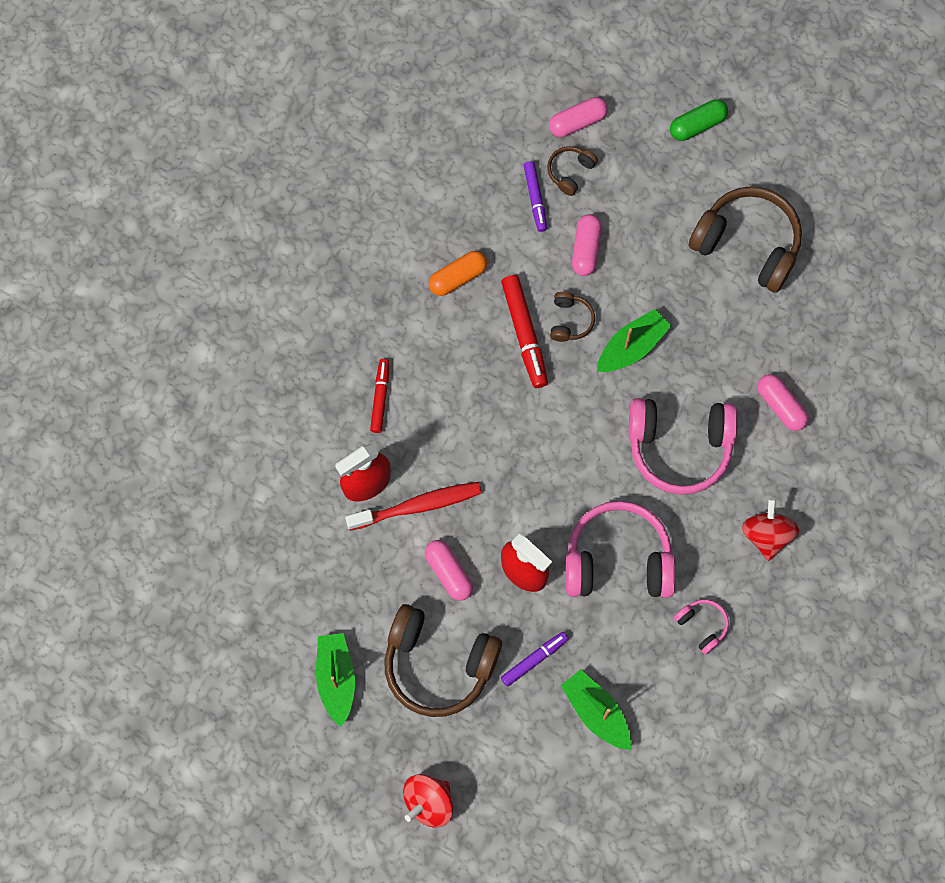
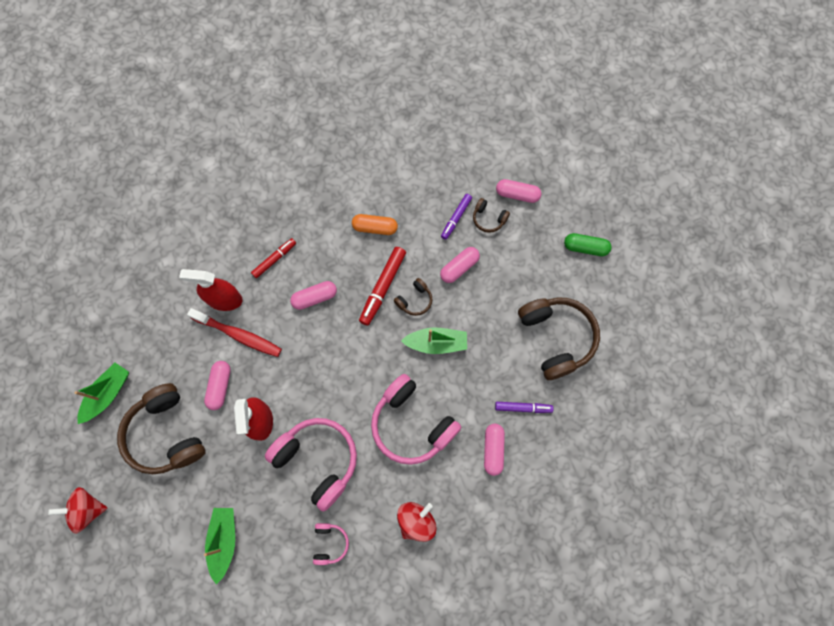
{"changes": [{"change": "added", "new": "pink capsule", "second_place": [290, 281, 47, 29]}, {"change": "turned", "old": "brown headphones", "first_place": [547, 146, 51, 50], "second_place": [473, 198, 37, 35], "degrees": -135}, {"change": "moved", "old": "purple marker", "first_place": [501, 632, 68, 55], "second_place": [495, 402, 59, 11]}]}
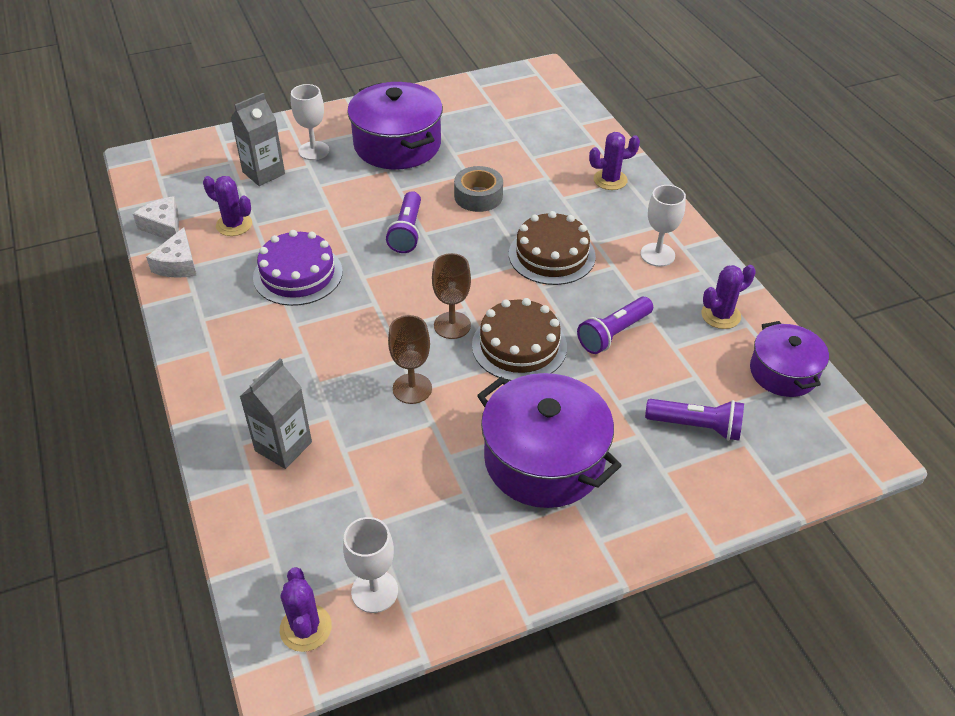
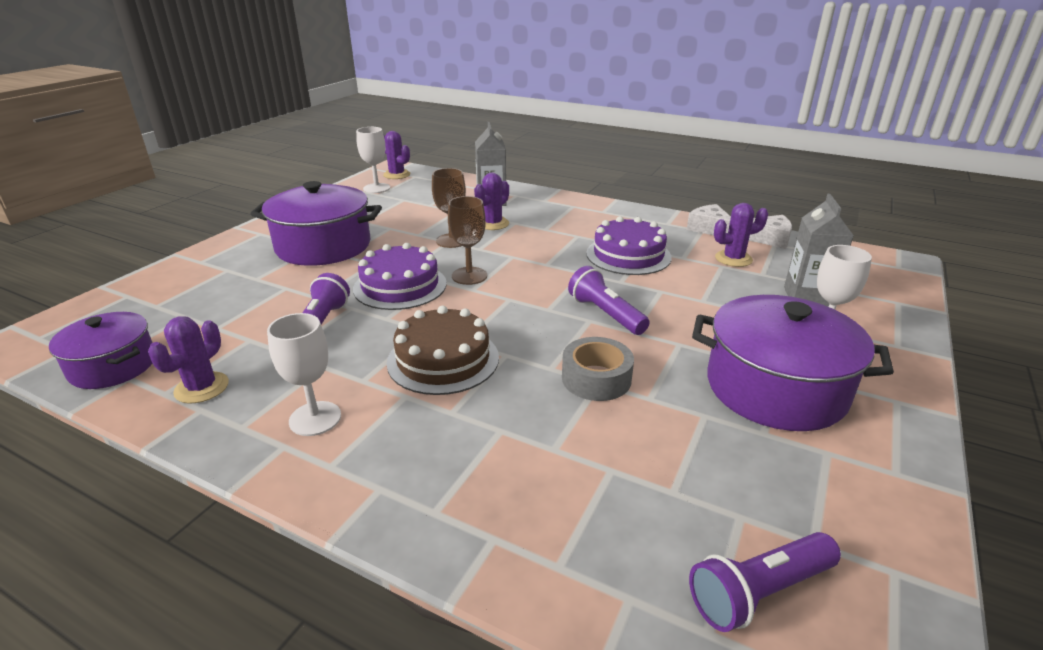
{"changes": [{"change": "recoloured", "old": "brown cake", "new": "purple cake", "first_place": [472, 298, 95, 83], "second_place": [353, 243, 94, 67]}, {"change": "moved", "old": "purple cactus", "first_place": [589, 132, 51, 58], "second_place": [474, 172, 35, 58]}, {"change": "moved", "old": "purple flashlight", "first_place": [645, 399, 99, 42], "second_place": [689, 532, 152, 100]}]}
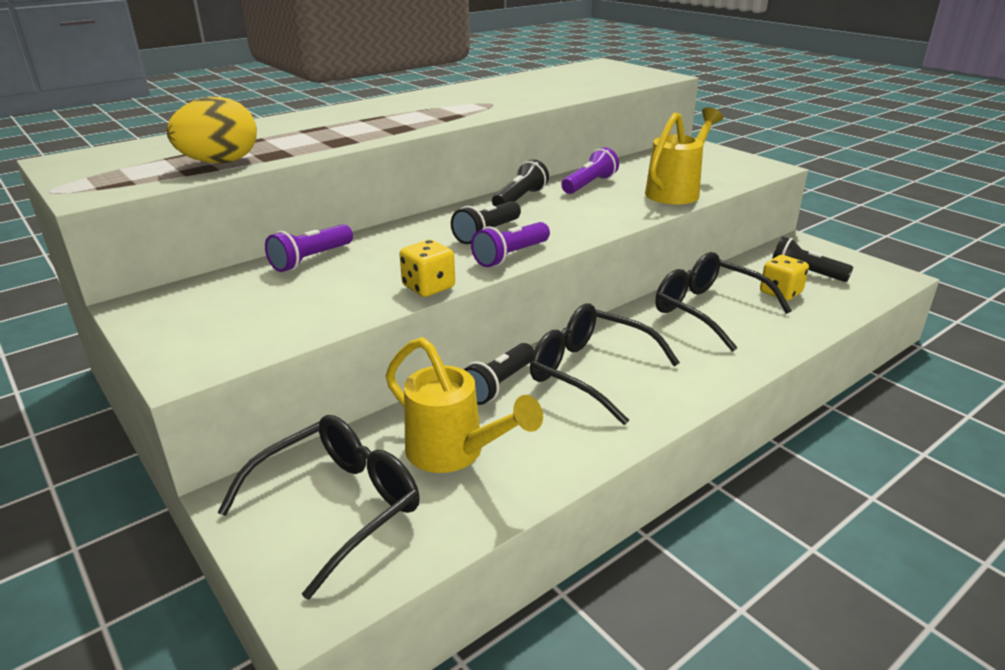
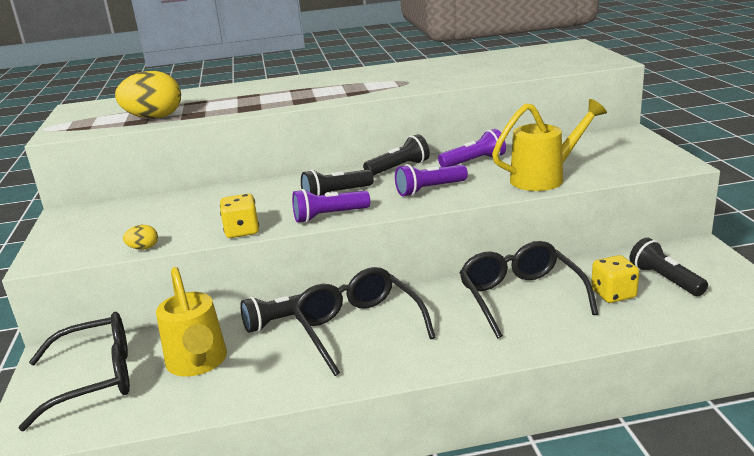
{"changes": [{"change": "added", "new": "yellow egg", "second_place": [123, 225, 35, 25]}, {"change": "moved", "old": "purple flashlight", "first_place": [265, 224, 88, 48], "second_place": [395, 164, 73, 32]}]}
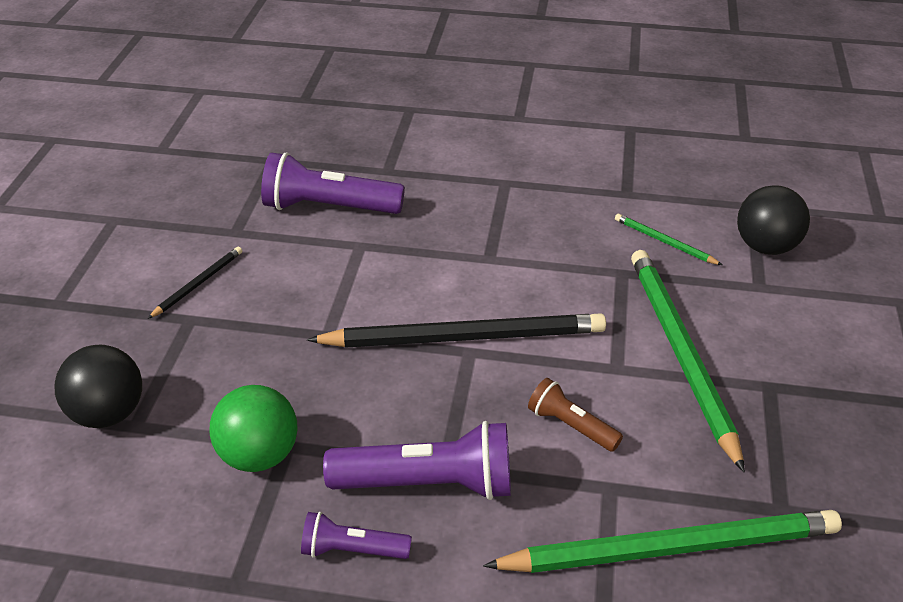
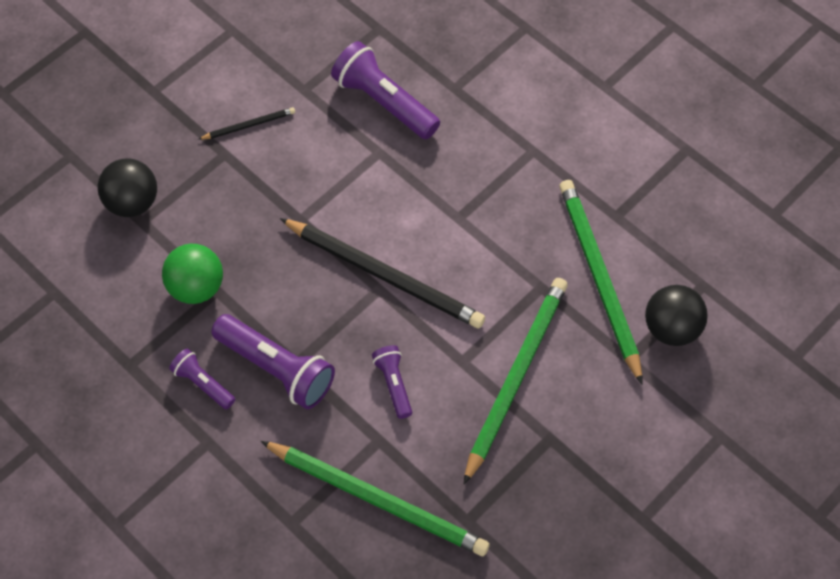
{"changes": [{"change": "recoloured", "old": "brown flashlight", "new": "purple flashlight", "first_place": [528, 378, 95, 74], "second_place": [372, 345, 40, 74]}, {"change": "resized", "old": "green pencil", "first_place": [615, 214, 107, 51], "second_place": [559, 180, 84, 205], "factor": 2.2}]}
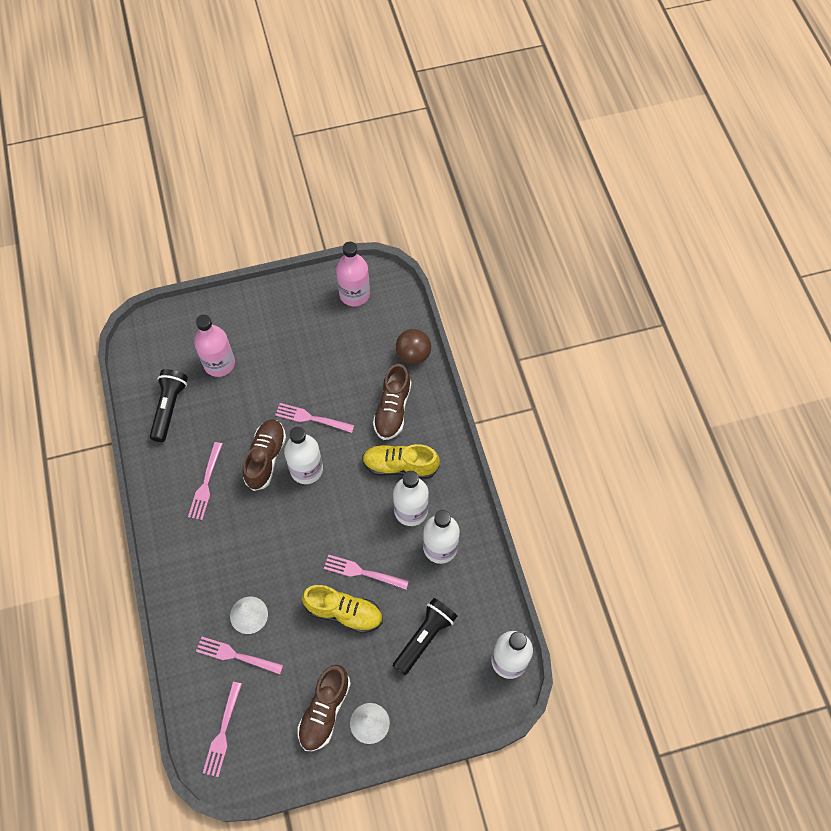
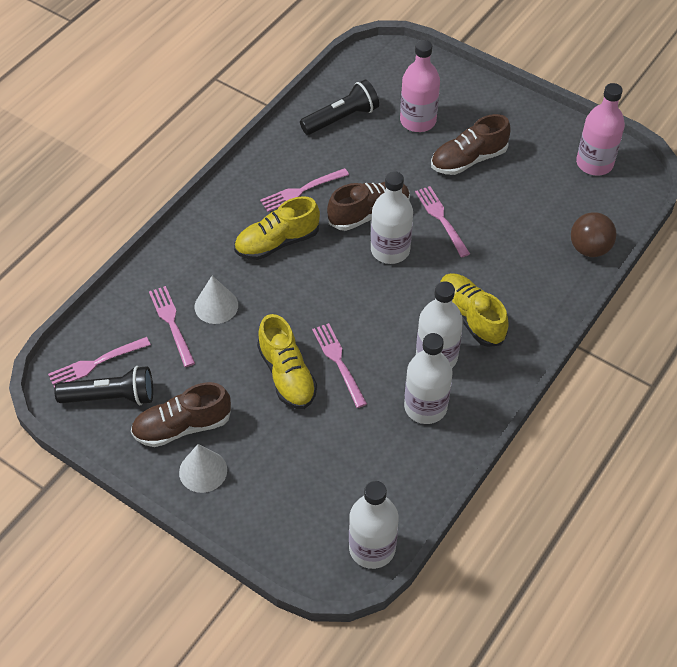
{"changes": [{"change": "moved", "old": "black flashlight", "first_place": [393, 598, 64, 77], "second_place": [54, 366, 99, 39]}, {"change": "added", "new": "yellow shoe", "second_place": [234, 196, 86, 64]}, {"change": "moved", "old": "brown shoe", "first_place": [373, 364, 38, 76], "second_place": [431, 114, 80, 61]}]}
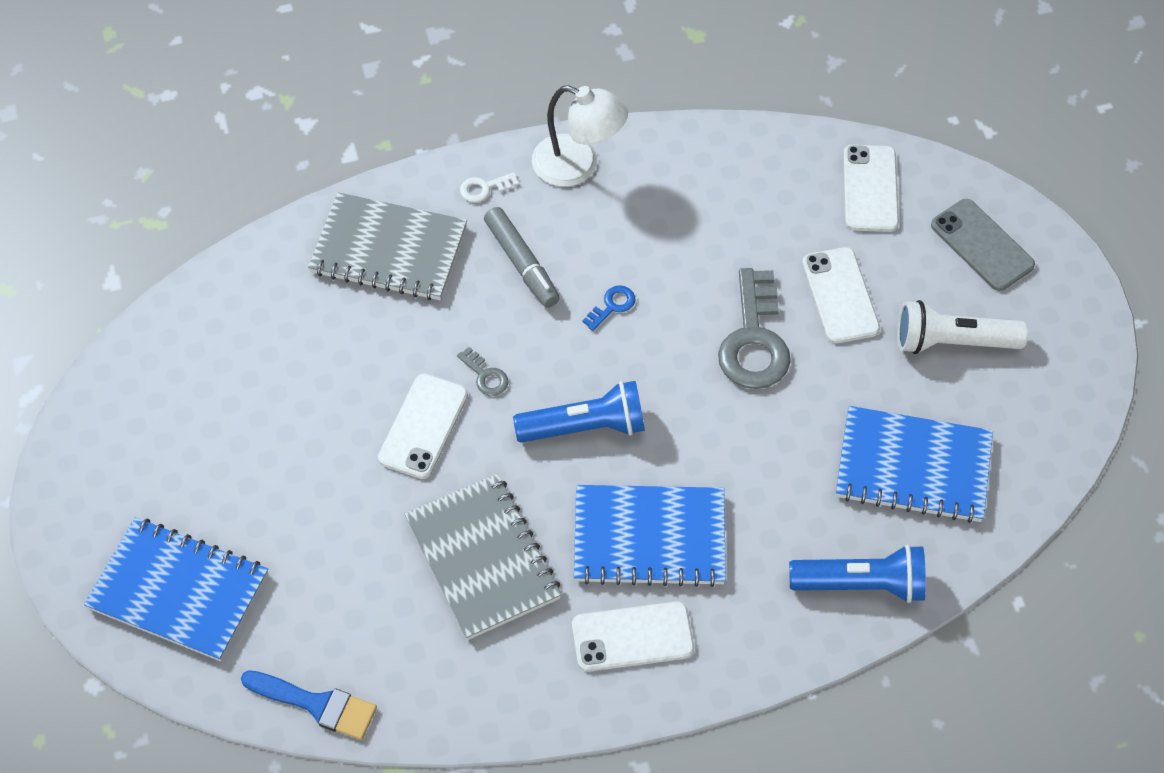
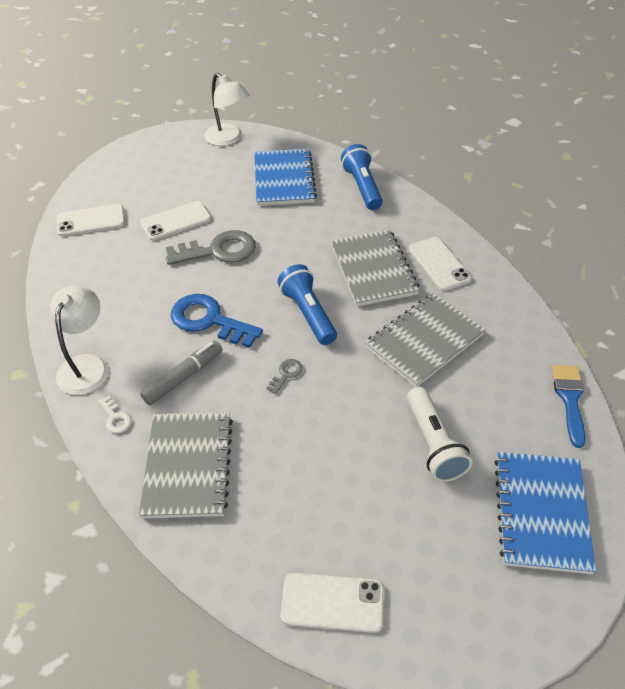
{"changes": [{"change": "resized", "old": "blue key", "first_place": [582, 285, 53, 46], "second_place": [171, 294, 92, 54], "factor": 2.25}, {"change": "added", "new": "white lamp", "second_place": [204, 73, 45, 73]}, {"change": "moved", "old": "white phone", "first_place": [378, 374, 90, 105], "second_place": [280, 573, 104, 60]}, {"change": "recoloured", "old": "blue notebook", "new": "grey notebook", "first_place": [574, 485, 152, 102], "second_place": [330, 229, 90, 77]}, {"change": "moved", "old": "white flashlight", "first_place": [897, 300, 131, 54], "second_place": [407, 387, 65, 95]}, {"change": "removed", "old": "grey phone", "first_place": [931, 199, 104, 92]}]}
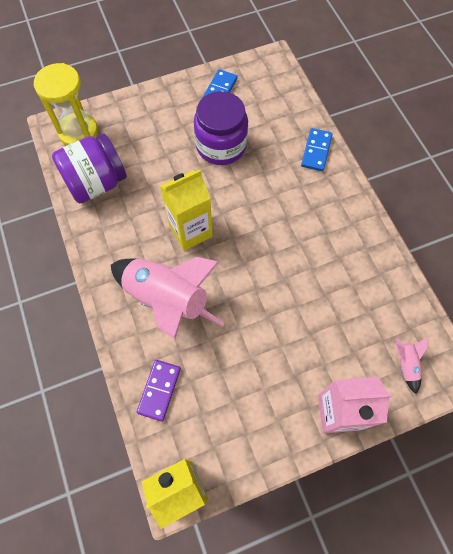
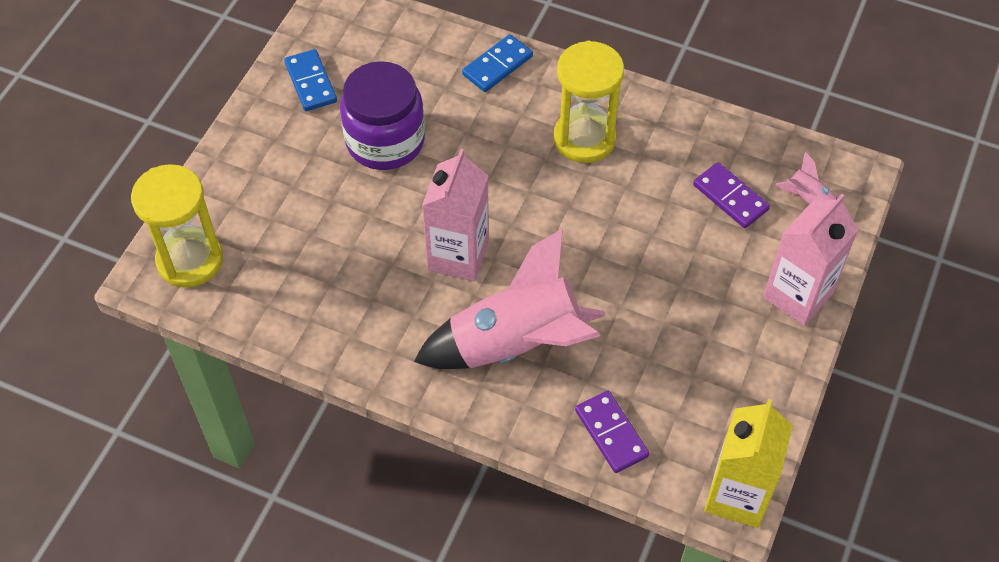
{"changes": [{"change": "recoloured", "old": "yellow carton", "new": "pink carton", "first_place": [160, 169, 53, 82], "second_place": [422, 149, 67, 133]}, {"change": "turned", "old": "blue domino", "first_place": [301, 128, 31, 43], "second_place": [462, 34, 71, 58], "degrees": 75}, {"change": "added", "new": "yellow hourglass", "second_place": [553, 41, 71, 122]}, {"change": "added", "new": "purple domino", "second_place": [693, 162, 77, 66]}, {"change": "removed", "old": "purple jar", "first_place": [52, 134, 75, 69]}]}
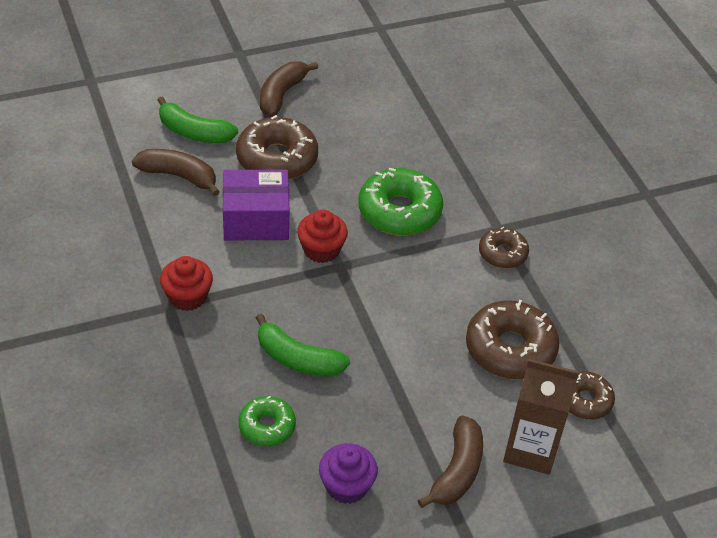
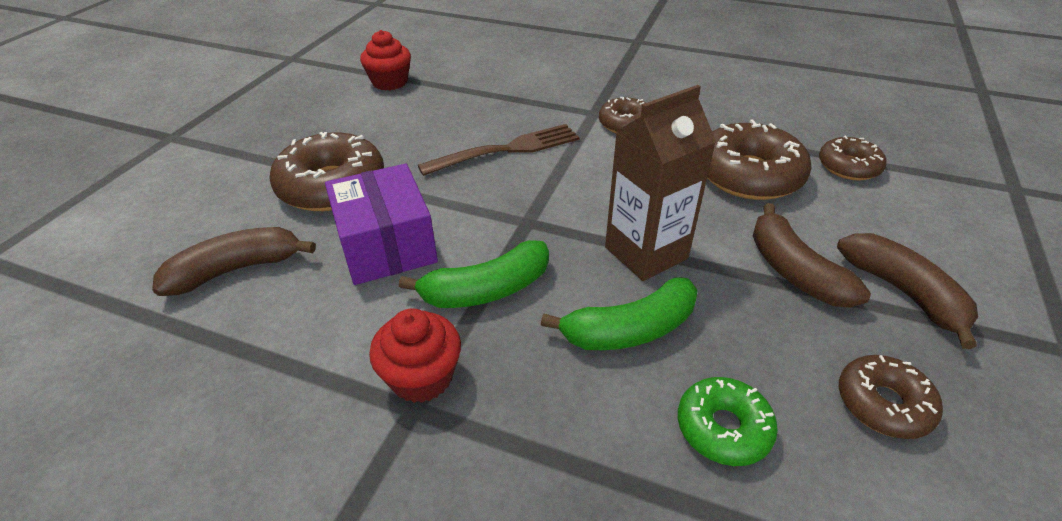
{"changes": [{"change": "turned", "old": "purple box", "first_place": [223, 170, 66, 70], "second_place": [325, 164, 113, 121], "degrees": -60}, {"change": "moved", "old": "red cupcake", "first_place": [297, 210, 51, 53], "second_place": [360, 30, 51, 61]}, {"change": "moved", "old": "green banana", "first_place": [157, 96, 81, 47], "second_place": [399, 240, 150, 68]}, {"change": "replaced", "old": "green donut", "new": "brown fork", "first_place": [358, 168, 85, 68], "second_place": [418, 124, 162, 52]}, {"change": "moved", "old": "brown carton", "first_place": [503, 359, 76, 115], "second_place": [605, 85, 111, 196]}, {"change": "moved", "old": "brown banana", "first_place": [260, 61, 58, 56], "second_place": [753, 203, 118, 105]}, {"change": "replaced", "old": "purple cupcake", "new": "brown donut", "first_place": [319, 443, 59, 61], "second_place": [839, 355, 104, 84]}]}
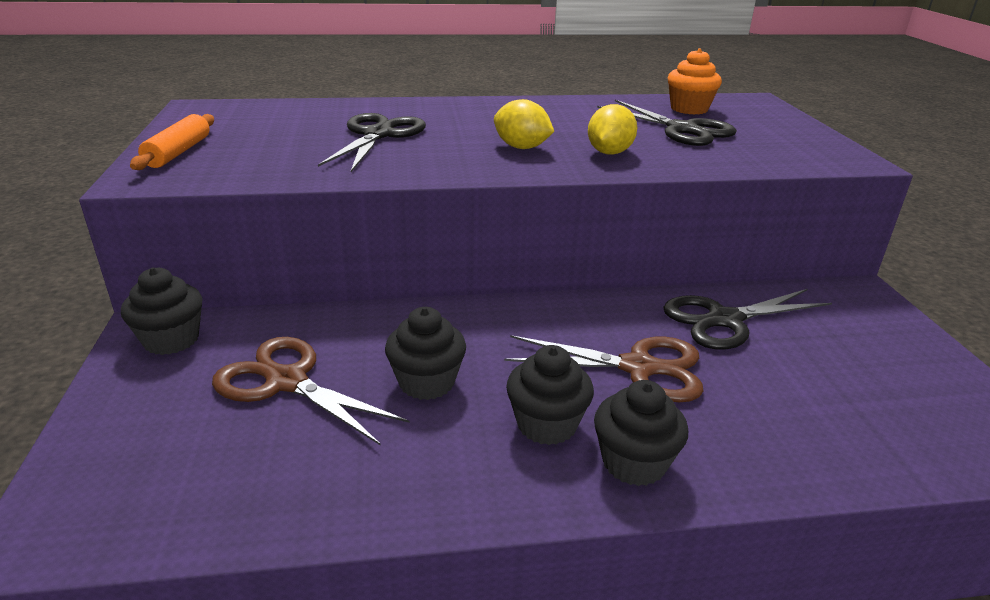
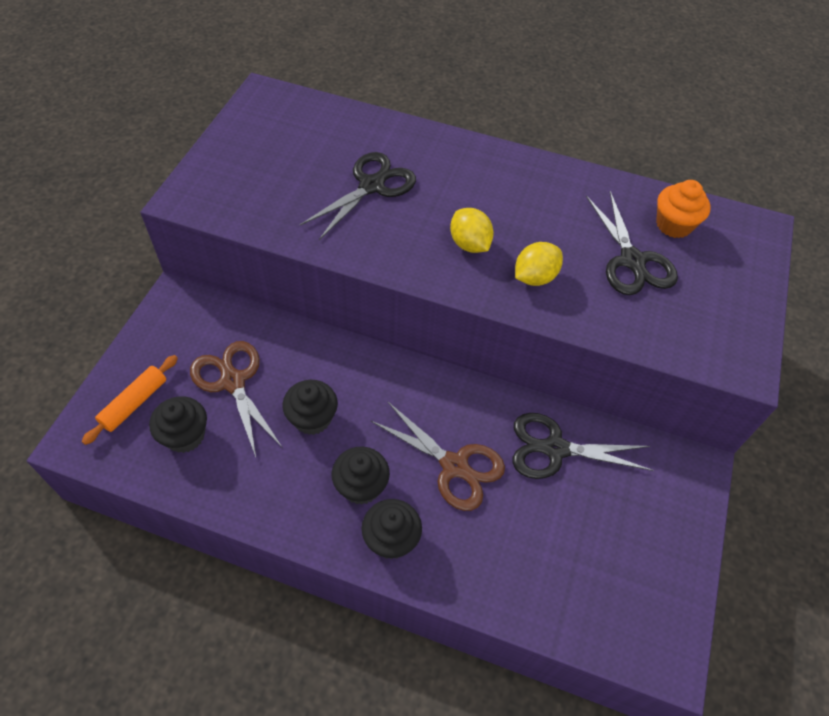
{"changes": [{"change": "moved", "old": "orange rolling pin", "first_place": [130, 114, 84, 56], "second_place": [82, 355, 96, 90]}, {"change": "moved", "old": "black cupcake", "first_place": [121, 268, 82, 87], "second_place": [149, 396, 58, 57]}]}
